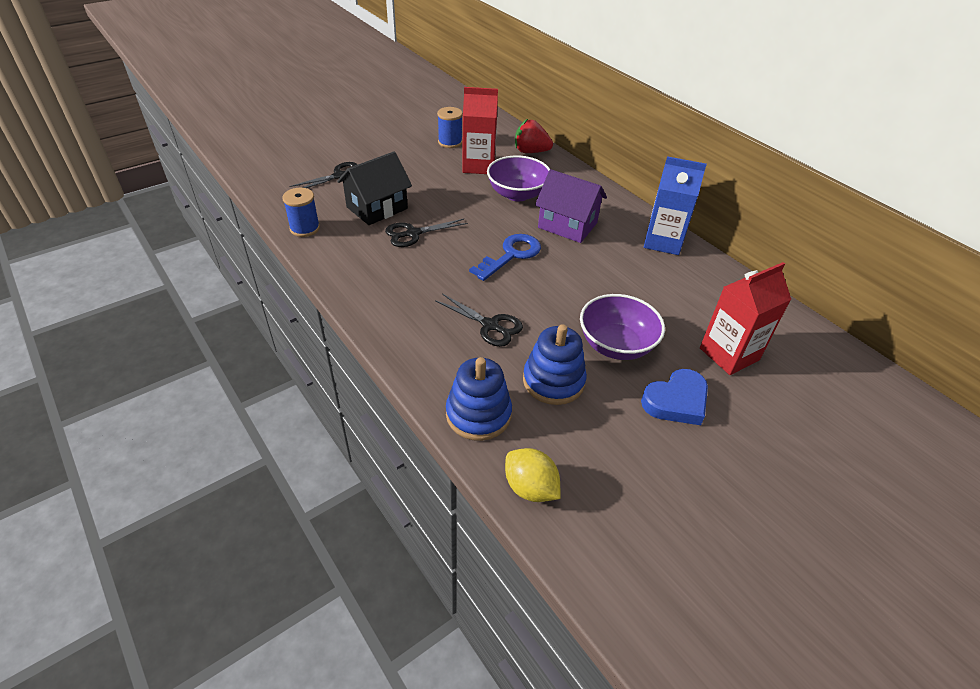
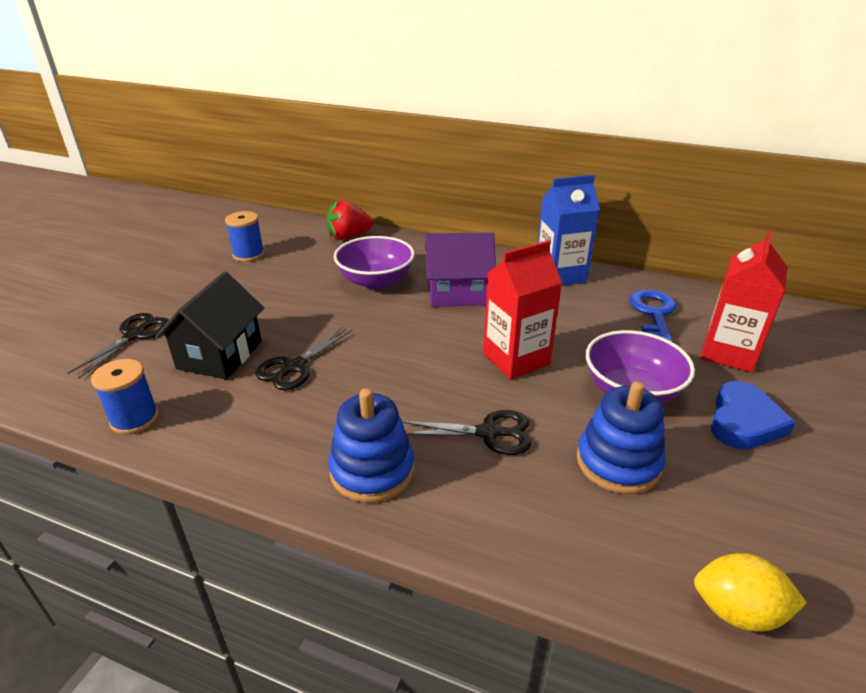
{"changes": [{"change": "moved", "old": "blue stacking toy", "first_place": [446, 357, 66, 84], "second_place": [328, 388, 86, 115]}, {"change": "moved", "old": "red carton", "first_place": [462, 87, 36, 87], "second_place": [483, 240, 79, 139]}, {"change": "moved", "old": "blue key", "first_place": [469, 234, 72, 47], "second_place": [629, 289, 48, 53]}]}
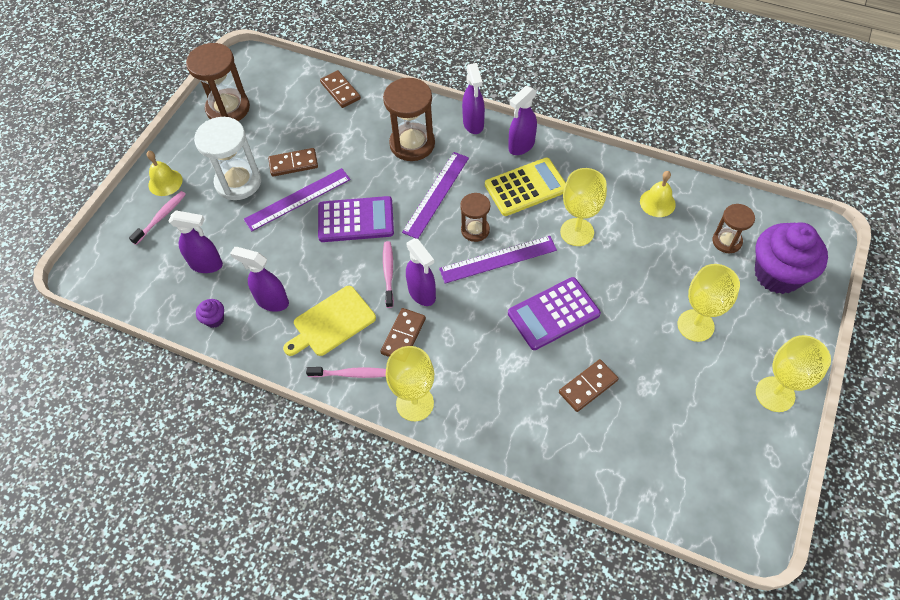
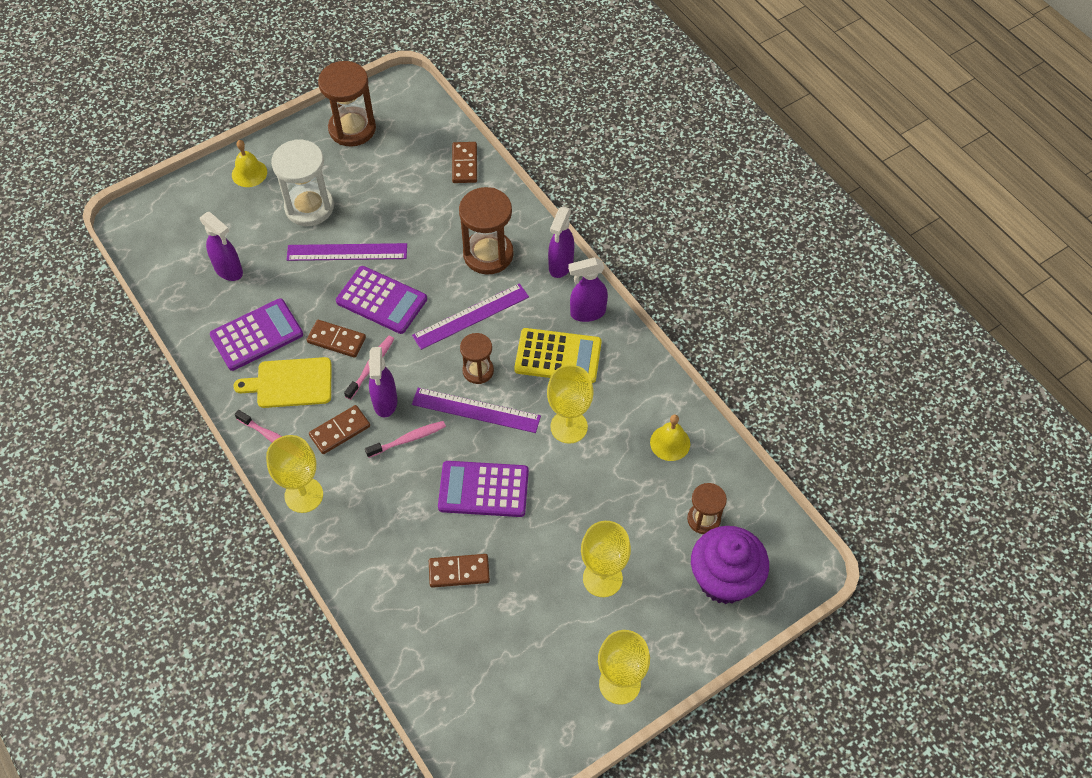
{"changes": [{"change": "replaced", "old": "purple spray bottle", "new": "purple calculator", "first_place": [230, 247, 59, 65], "second_place": [210, 298, 93, 73]}, {"change": "moved", "old": "brown domino", "first_place": [268, 148, 50, 29], "second_place": [307, 320, 59, 38]}, {"change": "moved", "old": "pink toothbrush", "first_place": [129, 191, 57, 54], "second_place": [365, 421, 81, 37]}, {"change": "removed", "old": "purple cupcake", "first_place": [196, 299, 28, 29]}]}
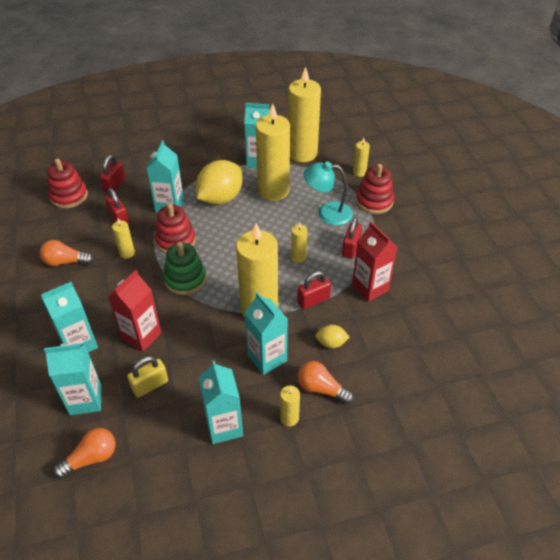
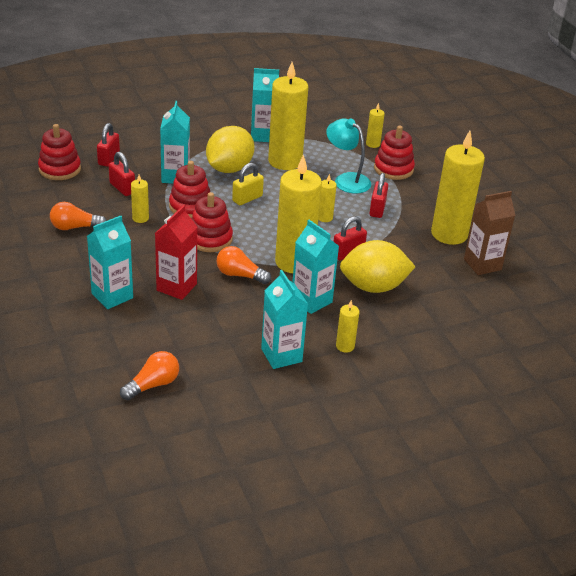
{"changes": [{"change": "recoloured", "old": "green stacking toy", "new": "red stacking toy", "first_place": [163, 242, 43, 53], "second_place": [191, 192, 42, 60]}, {"change": "moved", "old": "orange light bulb", "first_place": [298, 361, 56, 43], "second_place": [217, 246, 54, 38]}, {"change": "moved", "old": "yellow padlock", "first_place": [127, 356, 41, 42], "second_place": [232, 163, 32, 42]}, {"change": "turned", "old": "turquoise lamp", "first_place": [304, 162, 49, 63], "second_place": [326, 119, 45, 74], "degrees": 45}, {"change": "resized", "old": "yellow lemon", "first_place": [315, 325, 35, 23], "second_place": [340, 240, 76, 53], "factor": 2.17}, {"change": "moved", "old": "yellow candle", "first_place": [288, 66, 33, 96], "second_place": [431, 131, 54, 114]}, {"change": "added", "new": "brown carton", "second_place": [464, 191, 52, 84]}, {"change": "removed", "old": "turquoise carton", "first_place": [44, 343, 57, 72]}, {"change": "removed", "old": "red carton", "first_place": [352, 222, 45, 80]}]}
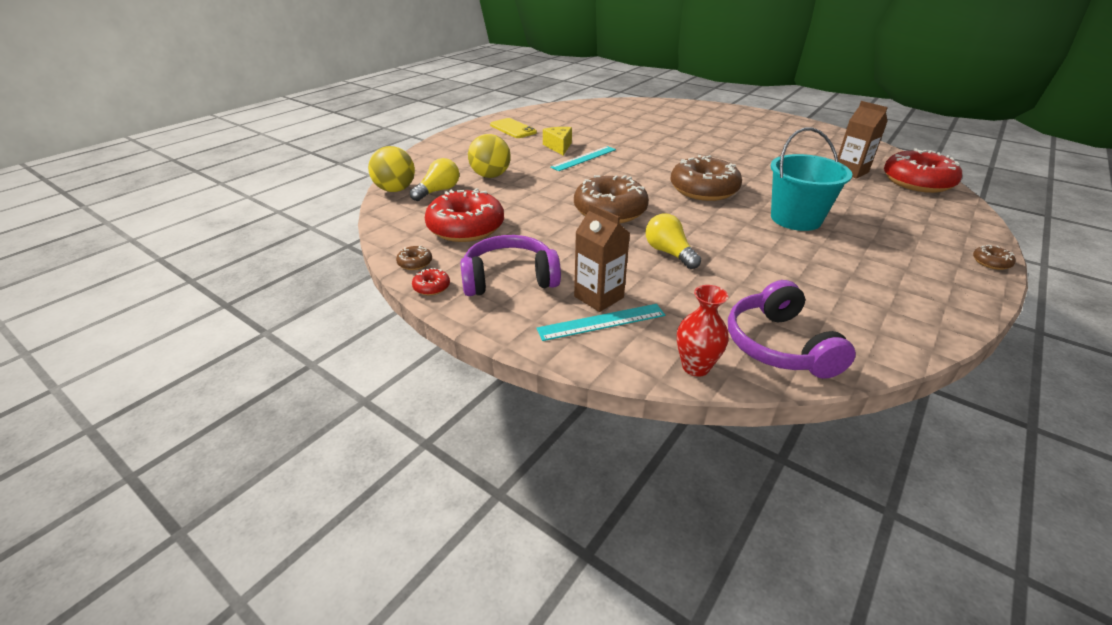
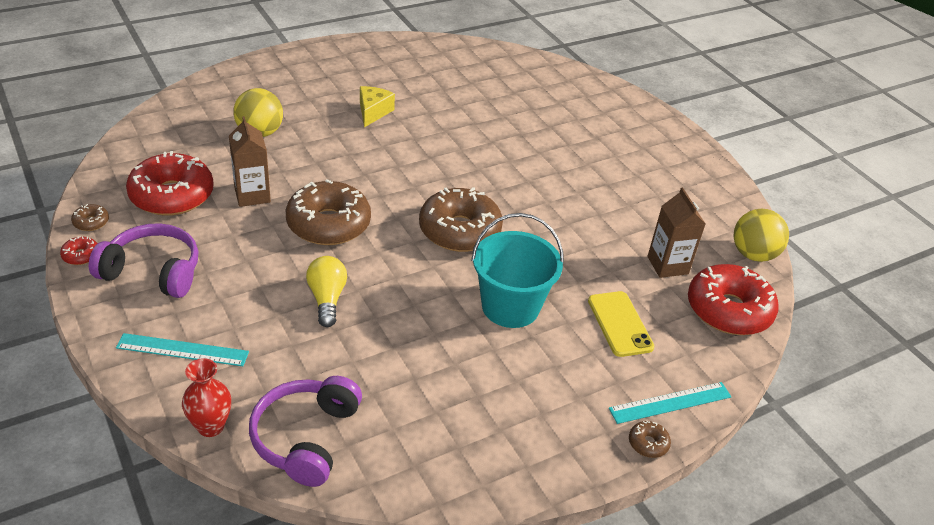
{"changes": [{"change": "moved", "old": "brown carton", "first_place": [574, 203, 56, 109], "second_place": [229, 116, 42, 91]}, {"change": "moved", "old": "yellow phone", "first_place": [490, 118, 47, 20], "second_place": [588, 291, 66, 66]}, {"change": "moved", "old": "turquoise ruler", "first_place": [550, 146, 66, 25], "second_place": [609, 382, 122, 42]}, {"change": "moved", "old": "yellow ball", "first_place": [368, 146, 47, 46], "second_place": [733, 209, 56, 53]}, {"change": "removed", "old": "yellow light bulb", "first_place": [410, 158, 49, 43]}]}
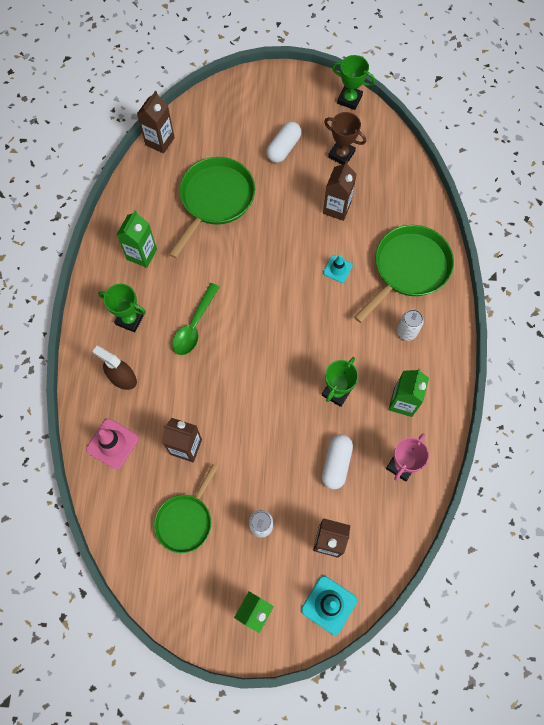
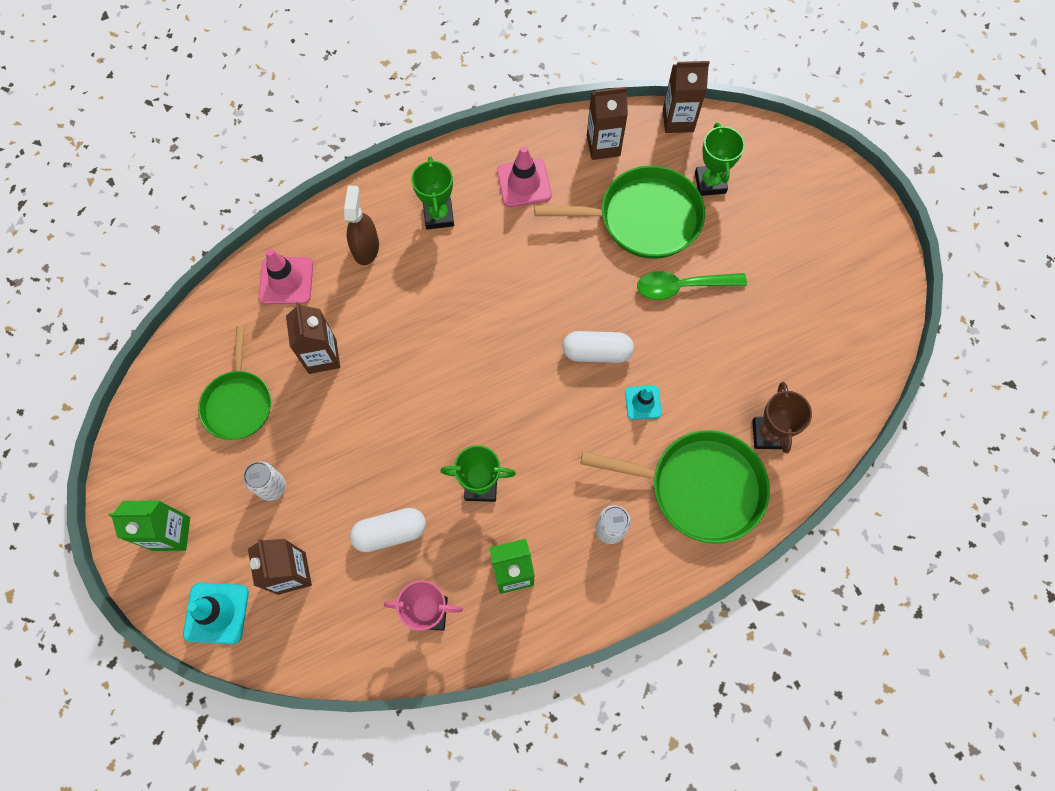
{"changes": [{"change": "turned", "old": "green pan", "first_place": [154, 464, 64, 89], "second_place": [198, 326, 73, 114], "degrees": -90}, {"change": "replaced", "old": "green carton", "new": "pink traffic cone", "first_place": [116, 210, 41, 58], "second_place": [497, 146, 55, 61]}, {"change": "moved", "old": "white capsule", "first_place": [266, 122, 35, 41], "second_place": [562, 331, 72, 32]}, {"change": "moved", "old": "brown carton", "first_place": [323, 161, 34, 60], "second_place": [587, 87, 41, 73]}, {"change": "moved", "old": "green spoon", "first_place": [172, 283, 47, 72], "second_place": [637, 271, 110, 29]}, {"change": "moved", "old": "green trophy", "first_place": [332, 55, 43, 55], "second_place": [695, 123, 50, 73]}, {"change": "moved", "old": "brown trophy", "first_place": [324, 112, 42, 53], "second_place": [752, 382, 60, 71]}]}
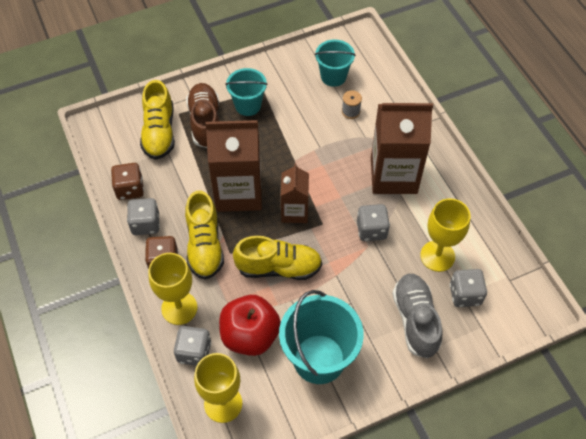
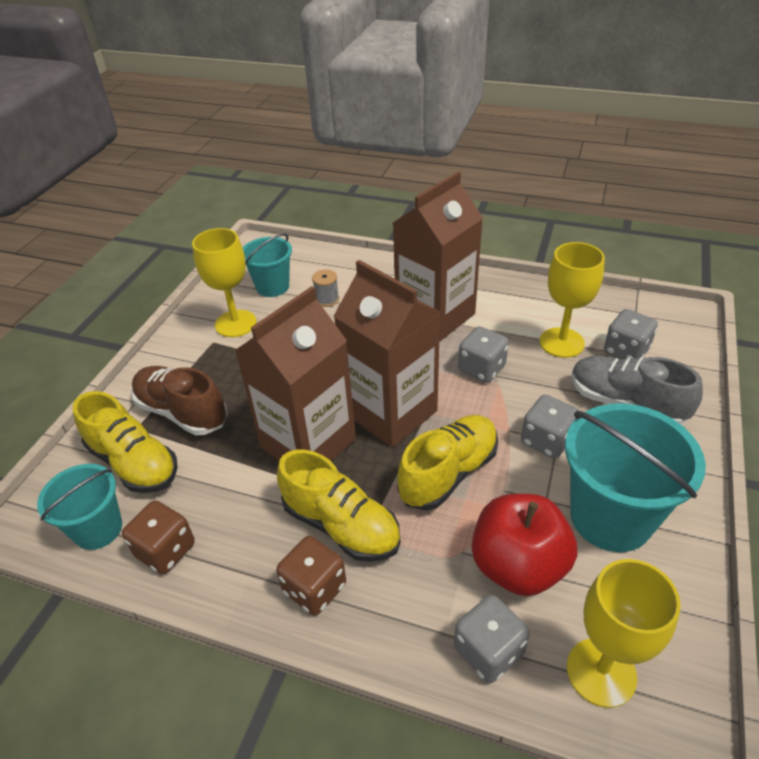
{"changes": [{"change": "moved", "old": "turquoise bucket", "first_place": [225, 68, 43, 48], "second_place": [37, 464, 85, 86]}, {"change": "moved", "old": "yellow goblet", "first_place": [148, 253, 49, 72], "second_place": [192, 228, 65, 109]}, {"change": "resized", "old": "brown carton", "first_place": [281, 164, 28, 59], "second_place": [333, 260, 108, 188], "factor": 1.75}, {"change": "moved", "old": "grey dice", "first_place": [127, 198, 33, 37], "second_place": [521, 395, 58, 64]}]}
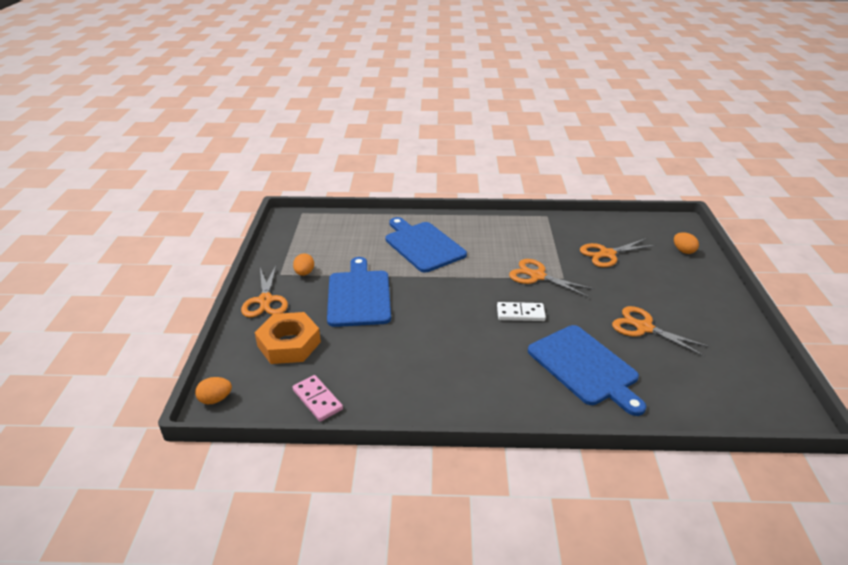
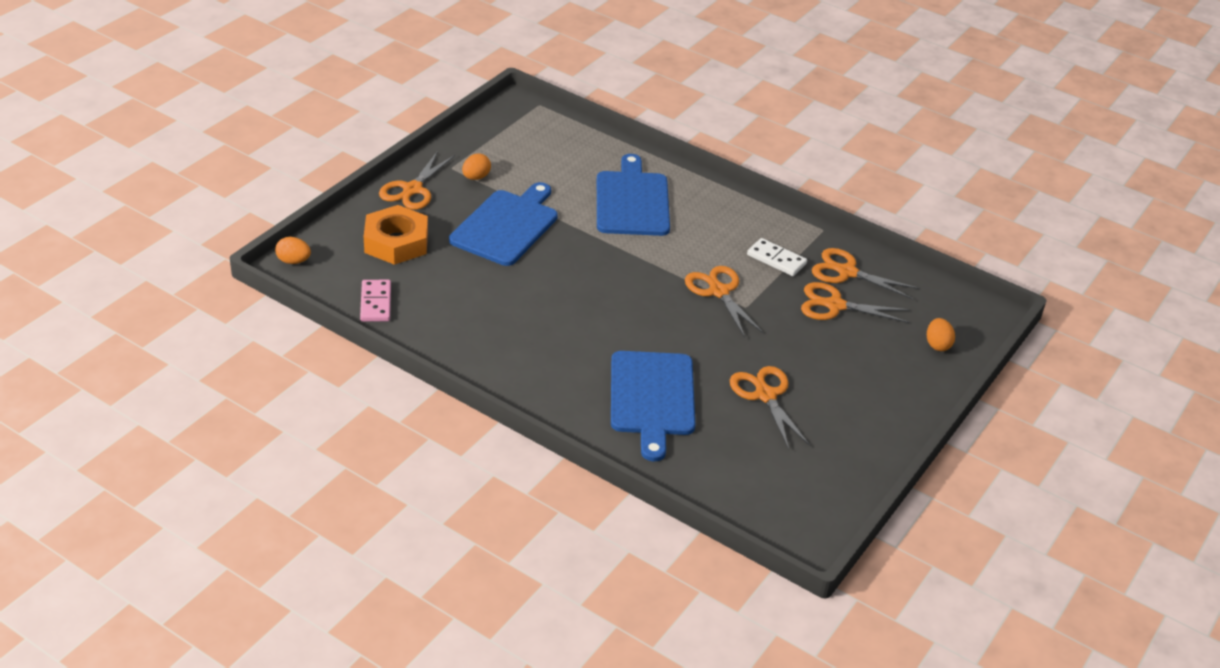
{"changes": [{"change": "moved", "old": "white domino", "first_place": [497, 302, 49, 19], "second_place": [747, 238, 60, 38]}, {"change": "added", "new": "orange scissors", "second_place": [812, 248, 107, 51]}]}
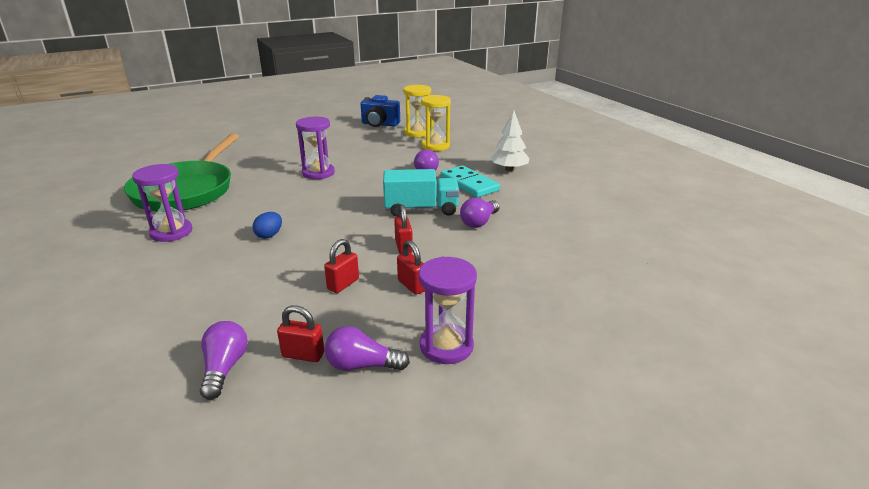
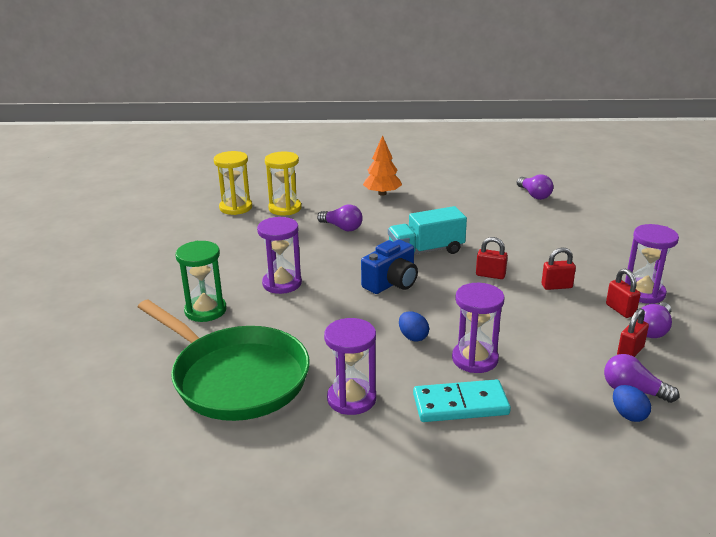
{"changes": [{"change": "added", "new": "green hourglass", "second_place": [175, 241, 52, 81]}, {"change": "moved", "old": "blue camera", "first_place": [361, 95, 39, 32], "second_place": [361, 240, 57, 54]}, {"change": "recoloured", "old": "white tree", "new": "orange tree", "first_place": [490, 110, 39, 61], "second_place": [363, 135, 39, 61]}, {"change": "turned", "old": "turquoise truck", "first_place": [383, 169, 76, 48], "second_place": [388, 206, 79, 48], "degrees": -135}, {"change": "moved", "old": "turquoise domino", "first_place": [440, 165, 60, 33], "second_place": [413, 379, 98, 43]}, {"change": "added", "new": "purple hourglass", "second_place": [452, 283, 53, 90]}, {"change": "moved", "old": "purple light bulb", "first_place": [460, 198, 40, 30], "second_place": [517, 174, 36, 26]}, {"change": "moved", "old": "red padlock", "first_place": [324, 239, 35, 54], "second_place": [606, 269, 35, 49]}, {"change": "added", "new": "blue egg", "second_place": [613, 385, 38, 37]}]}
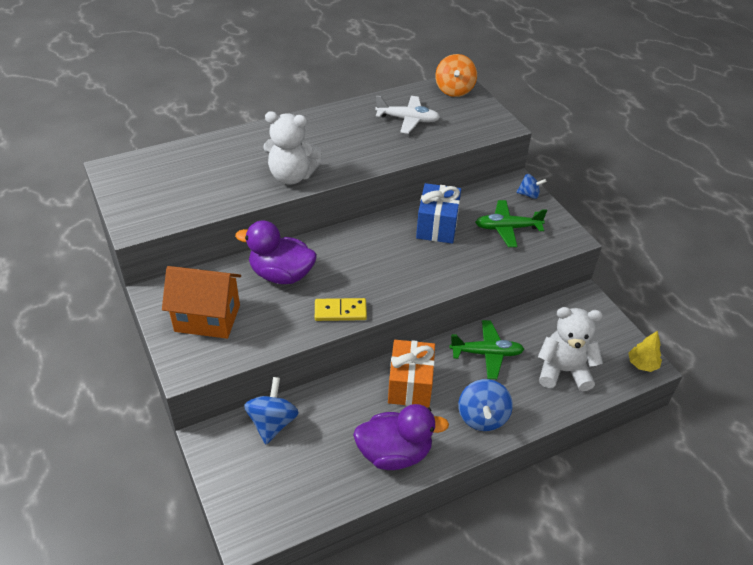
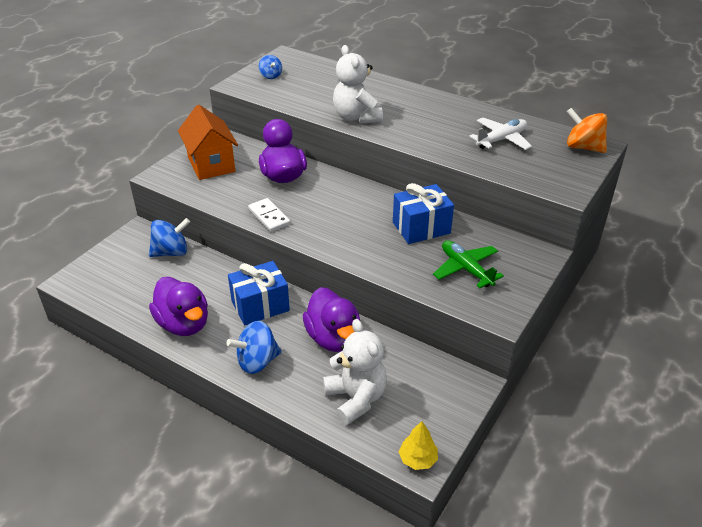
{"changes": [{"change": "recoloured", "old": "orange gift", "new": "blue gift", "first_place": [388, 340, 47, 67], "second_place": [228, 261, 62, 64]}, {"change": "recoloured", "old": "yellow domino", "new": "white domino", "first_place": [315, 298, 52, 23], "second_place": [248, 198, 43, 34]}, {"change": "moved", "old": "blue spinning top", "first_place": [516, 174, 31, 25], "second_place": [259, 55, 23, 24]}, {"change": "replaced", "old": "green plane", "new": "purple duck", "first_place": [449, 320, 75, 59], "second_place": [303, 287, 57, 65]}, {"change": "turned", "old": "white plane", "first_place": [375, 96, 65, 38], "second_place": [469, 118, 63, 32], "degrees": -105}, {"change": "turned", "old": "orange spinning top", "first_place": [435, 54, 42, 43], "second_place": [567, 108, 40, 45], "degrees": 60}]}
